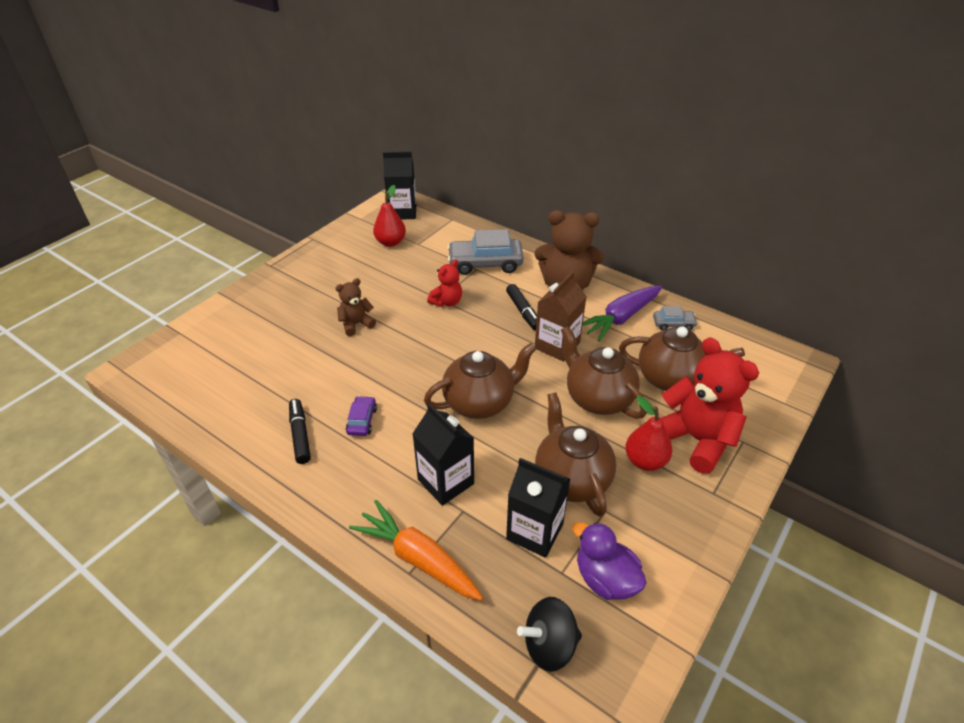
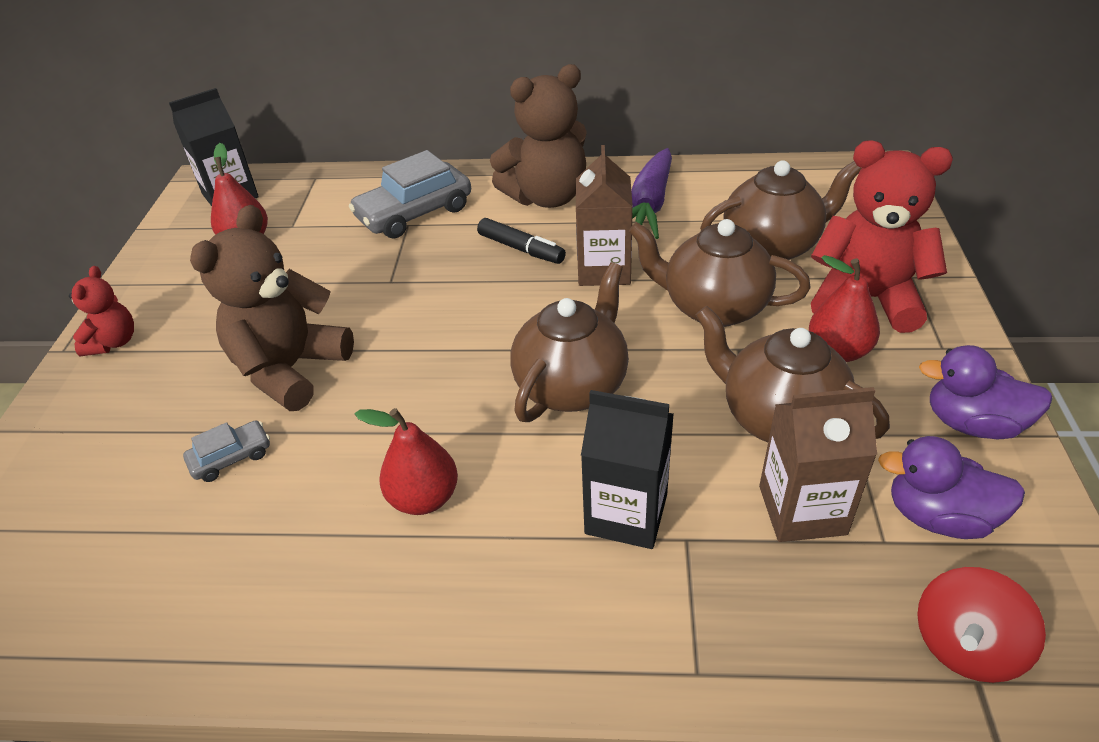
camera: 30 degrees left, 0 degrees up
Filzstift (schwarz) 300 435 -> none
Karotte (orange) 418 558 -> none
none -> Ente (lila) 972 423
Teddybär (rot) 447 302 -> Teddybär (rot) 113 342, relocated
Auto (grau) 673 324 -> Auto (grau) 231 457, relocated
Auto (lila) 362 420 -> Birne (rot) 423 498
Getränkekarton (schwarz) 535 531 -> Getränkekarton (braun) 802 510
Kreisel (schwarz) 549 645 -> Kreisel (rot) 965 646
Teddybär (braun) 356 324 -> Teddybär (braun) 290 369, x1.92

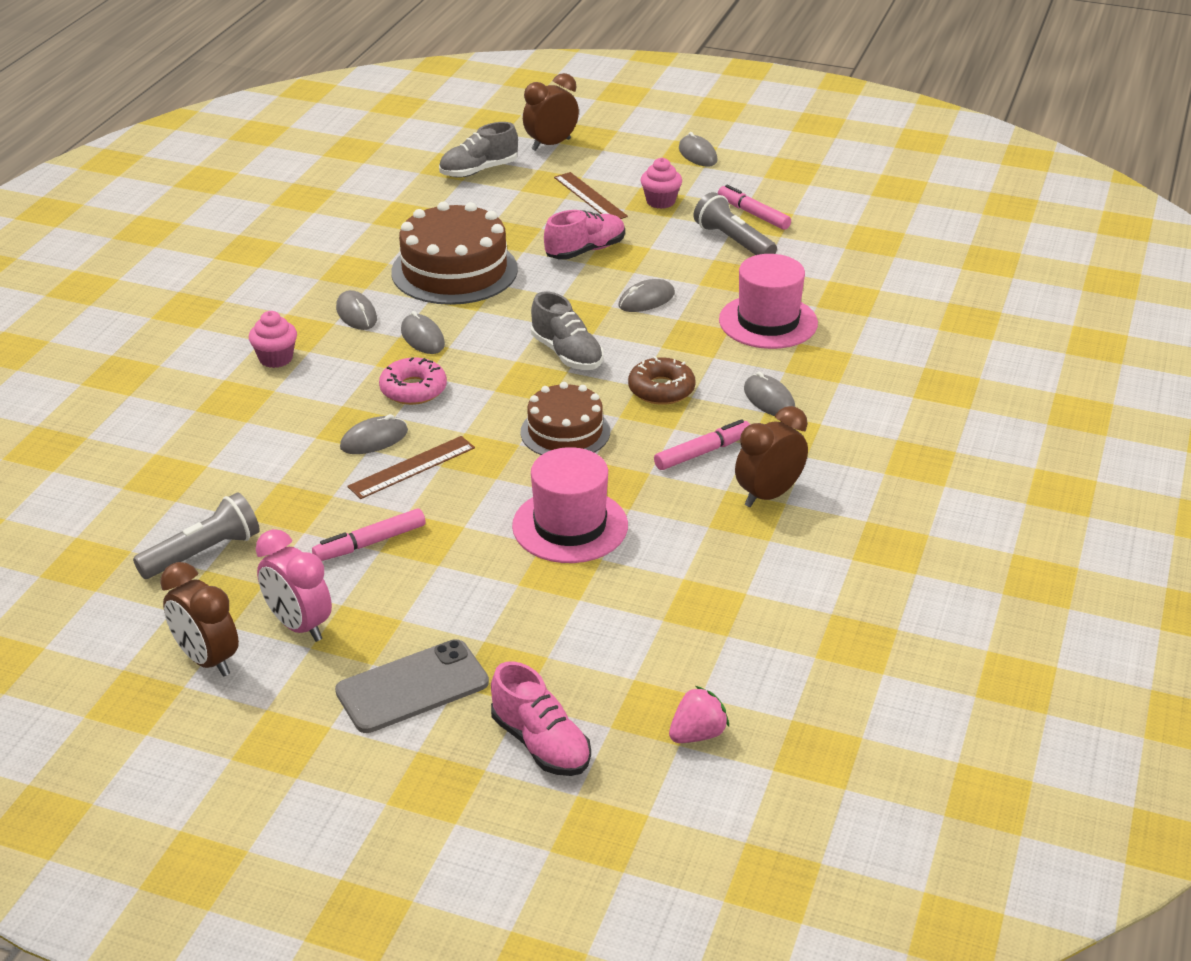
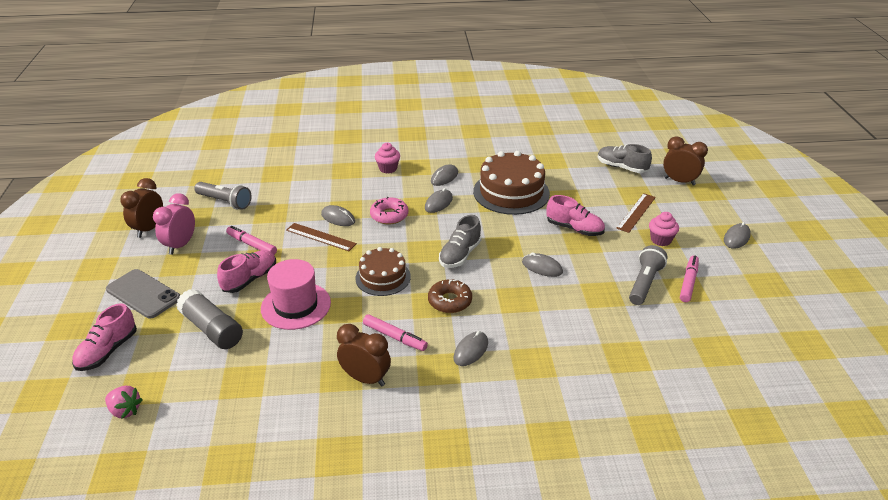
camera: 65 degrees right, 0 degrees up
Hut (rosa) 768 322 -> none
none -> Klebestift (grau) 212 329
none -> Schuh (rosa) 250 279

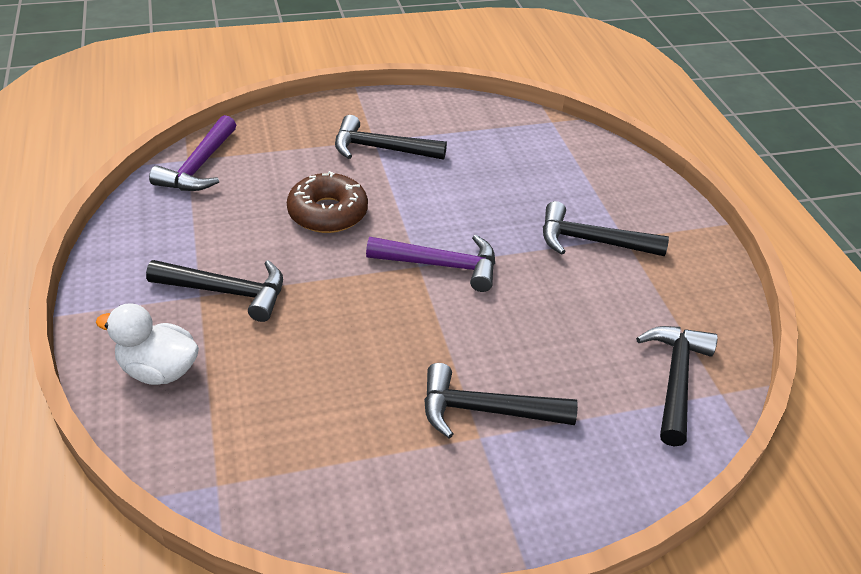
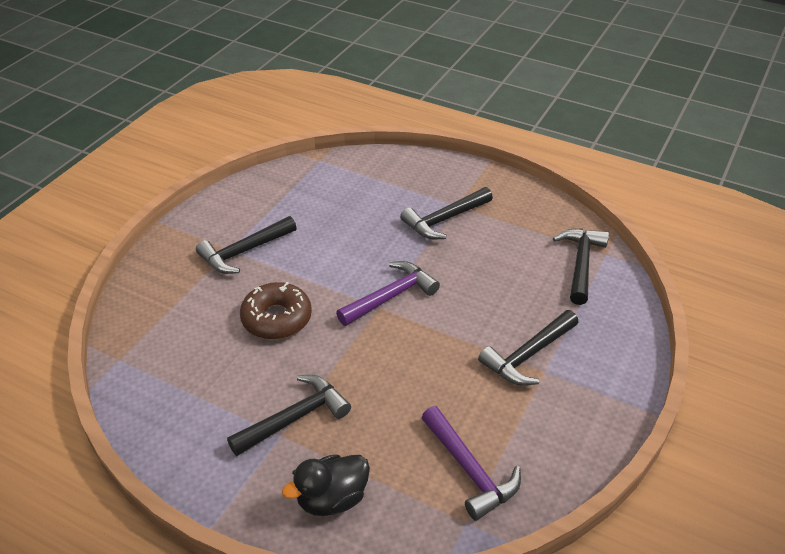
camera: 45 degrees left, 0 degrees up
Hammer (lila) 199 166 -> Hammer (lila) 469 470, relocated
Ente (weiß) 159 370 -> Ente (schwarz) 332 499
Hammer (schwarz) 675 379 -> Hammer (schwarz) 581 264, 45 degrees clockwise

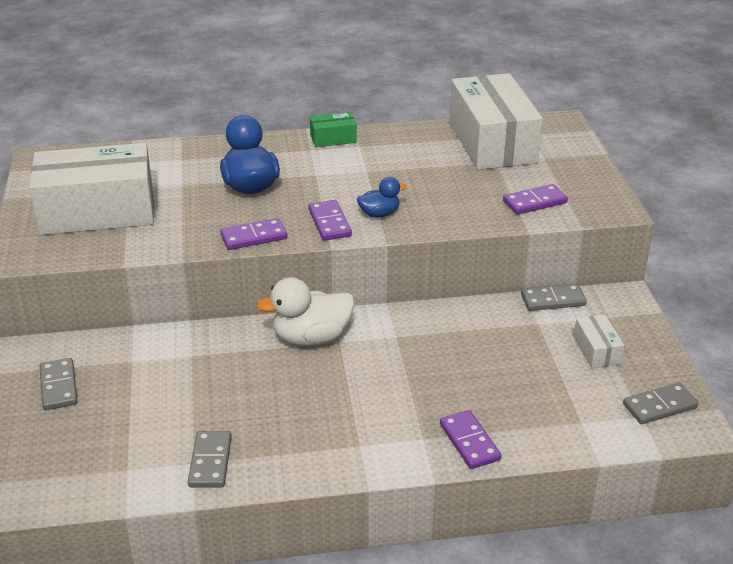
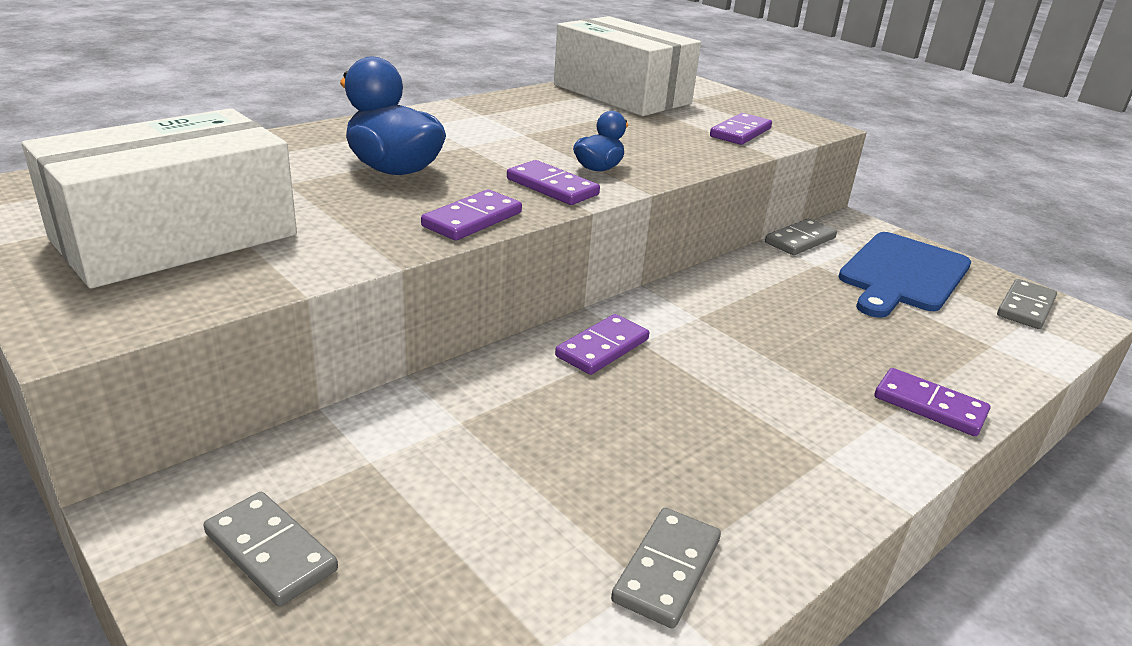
camera: 35 degrees left, 5 degrees down
Schachtel (grün) 333 139 -> none
Ente (weiß) 311 338 -> Dominostein (lila) 602 348
Schachtel (weiß) 596 350 -> Schneidebrett (blau) 902 274
Dominostein (grau) 210 461 -> Dominostein (grau) 666 570, 60 degrees clockwise

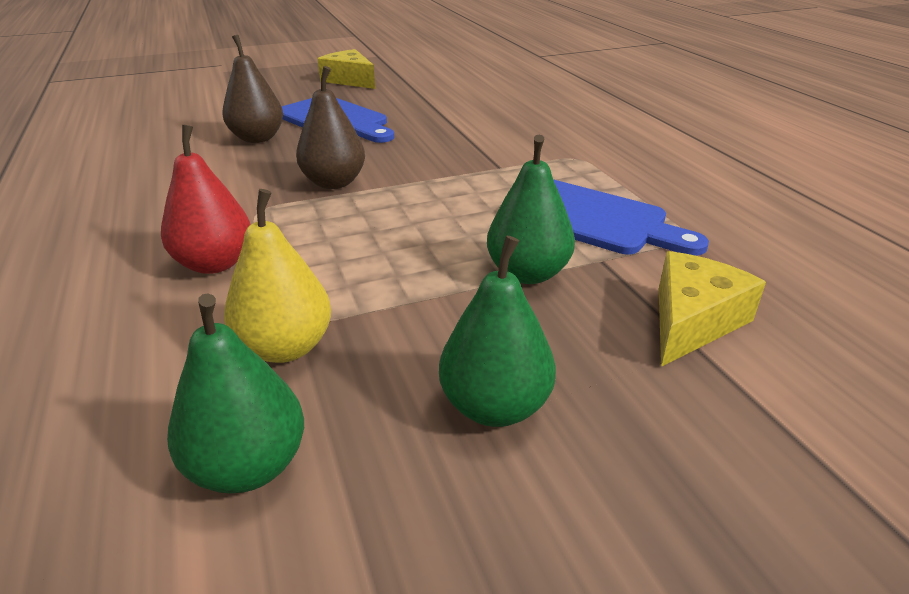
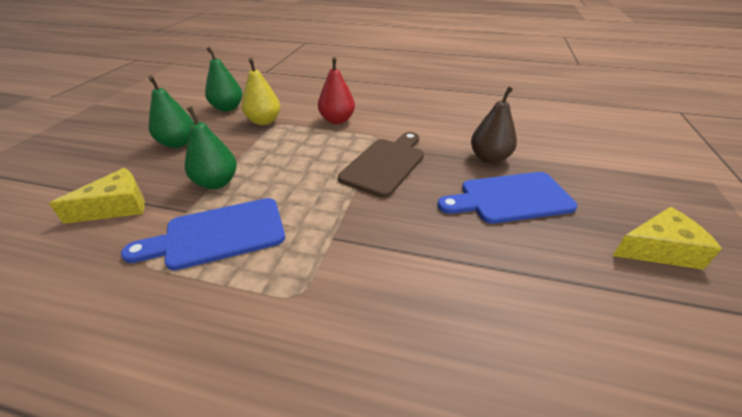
camera: 125 degrees right, 5 degrees up
Birne (braun) 334 183 -> Schneidebrett (braun) 385 164
Käse (gelb) 692 321 -> Käse (gelb) 117 206, 105 degrees counterclockwise

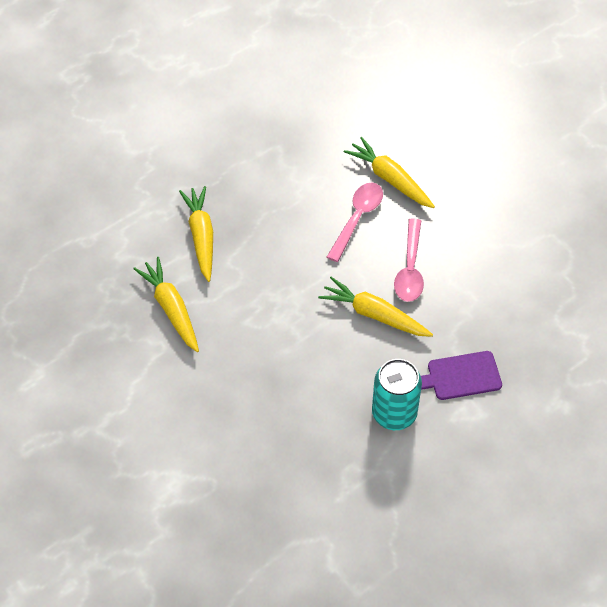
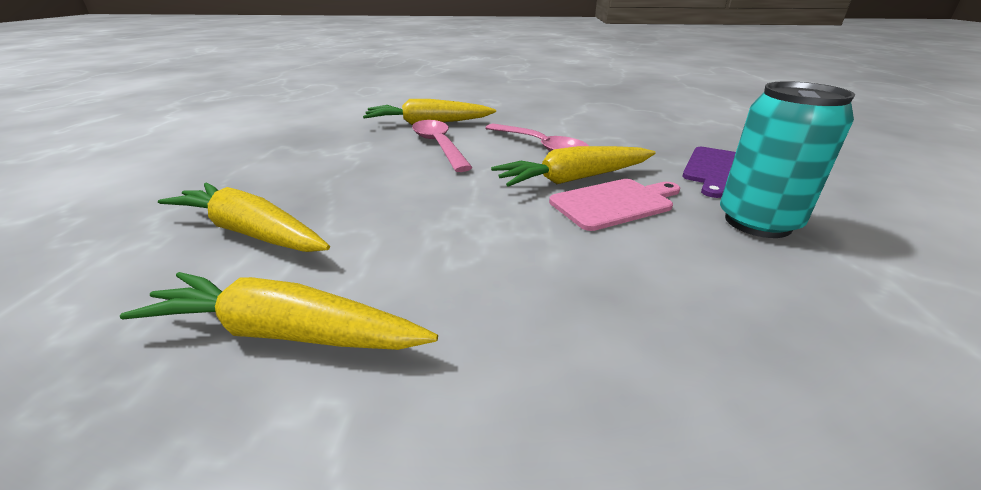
camera: 50 degrees left, 25 degrees down
none -> Schneidebrett (rosa) 615 203

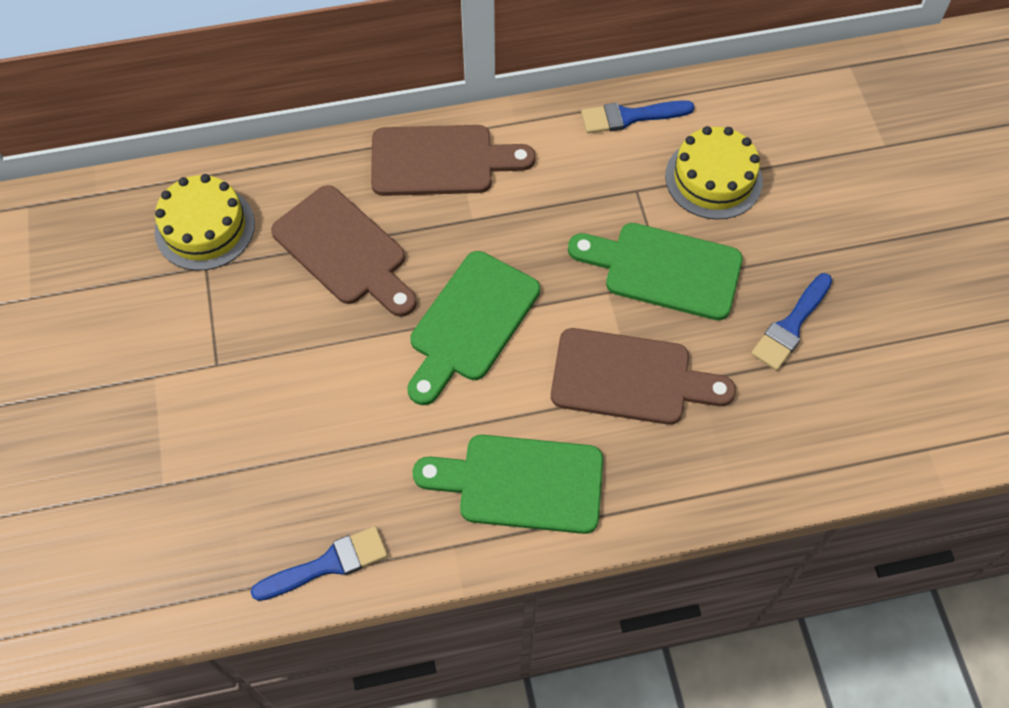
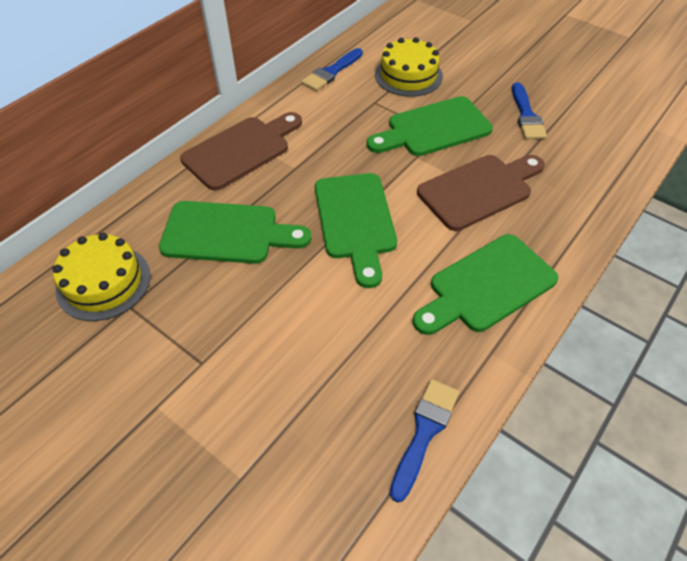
camera: 40 degrees left, 10 degrees down
Schneidebrett (braun) 344 250 -> Schneidebrett (grün) 227 233

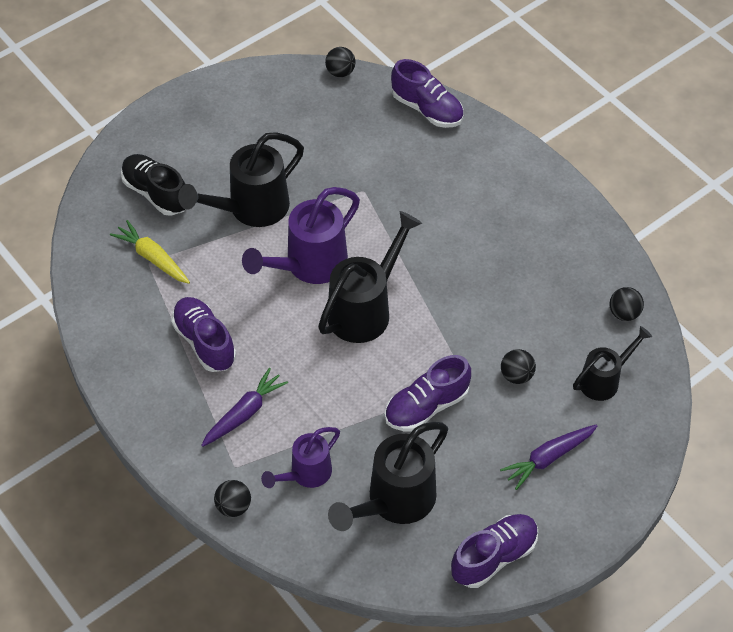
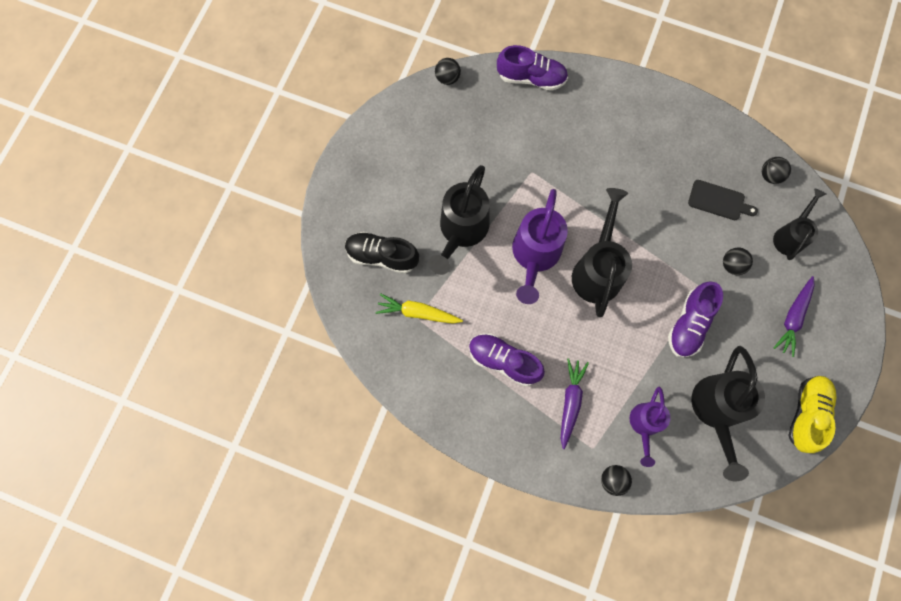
camera: 30 degrees left, 20 degrees up
none -> Schneidebrett (schwarz) 718 201
Schuh (lila) 494 557 -> Schuh (gelb) 806 414

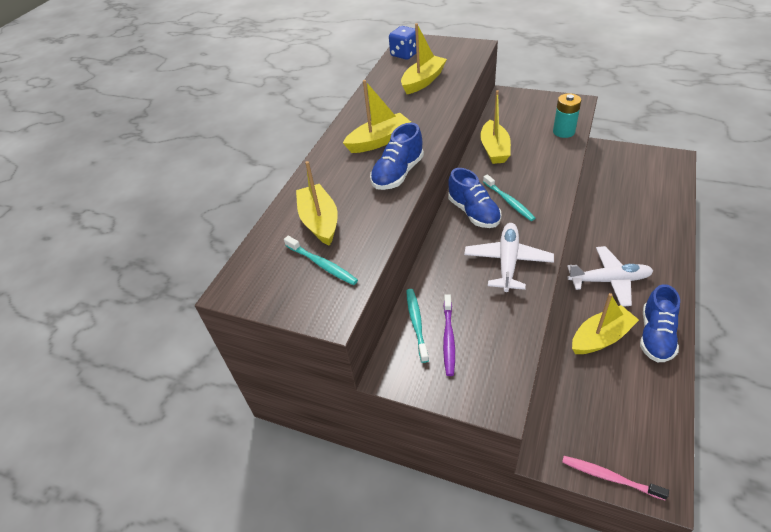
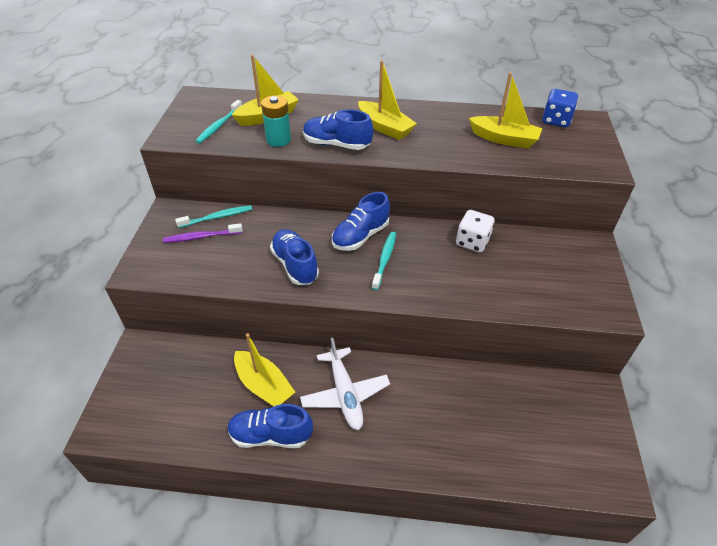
camera: 70 degrees right, 0 degrees up
Zahnbürste (rosa) 610 477 -> none
Batterie (türkis) 563 132 -> Batterie (türkis) 278 140, relocated
Flugzeug (weiß) 507 261 -> Schuh (blau) 295 265
Boot (gelb) 494 149 -> Spielwürfel (weiß) 472 242
Zahnbürste (türkis) 509 201 -> Zahnbürste (türkis) 384 260, 150 degrees clockwise

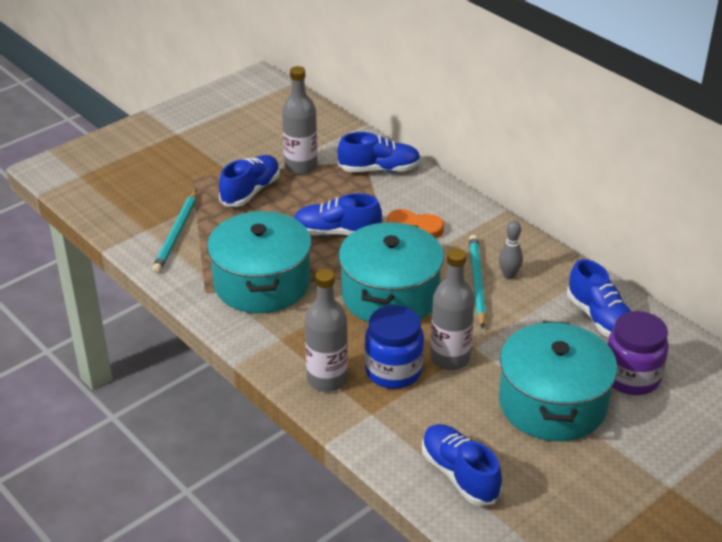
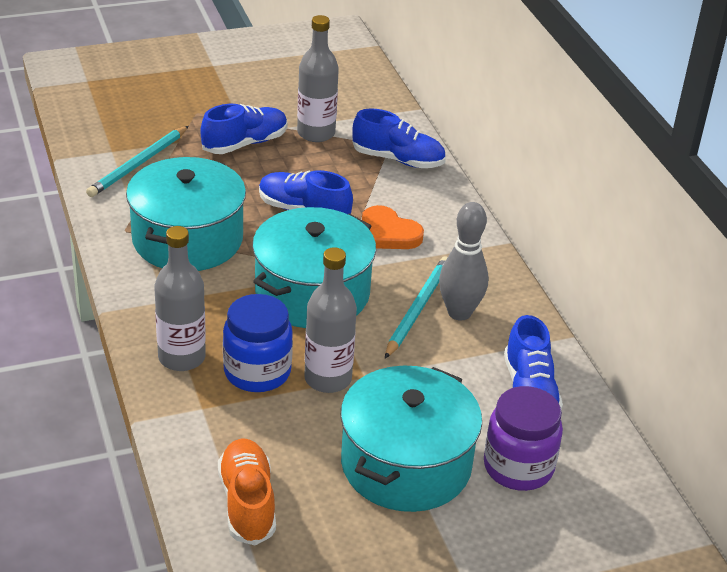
camera: 20 degrees right, 0 degrees up
Schuh (blau) 459 474 -> Schuh (orange) 247 503
Bowlingkegel (grau) 509 275 -> Bowlingkegel (grau) 459 312, x1.66

